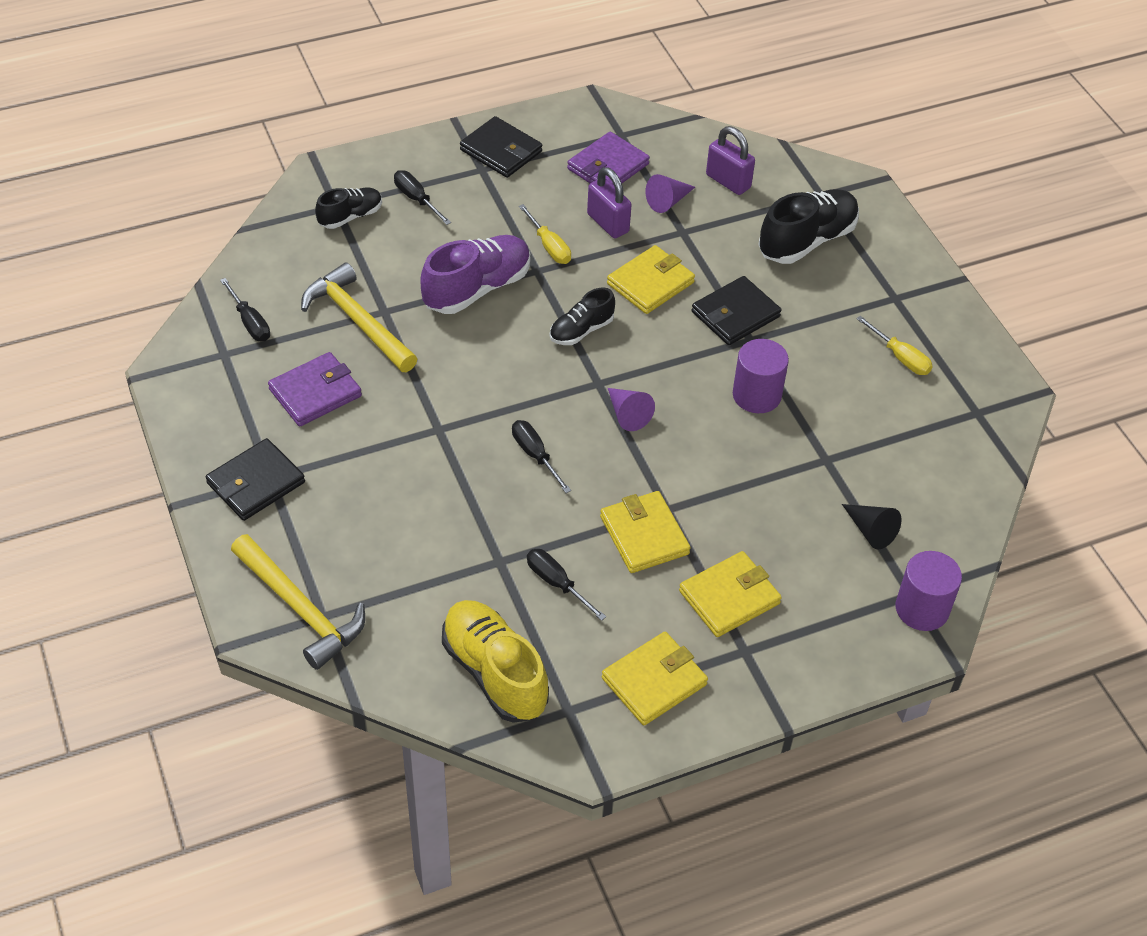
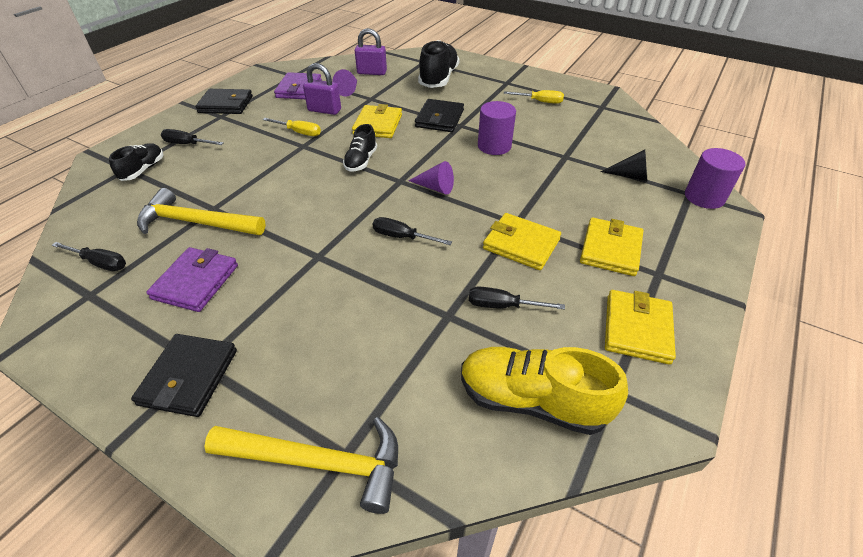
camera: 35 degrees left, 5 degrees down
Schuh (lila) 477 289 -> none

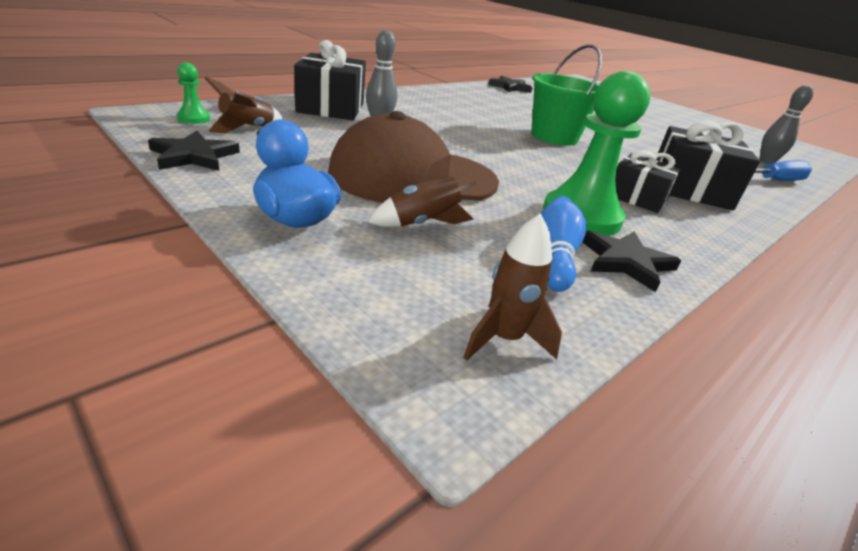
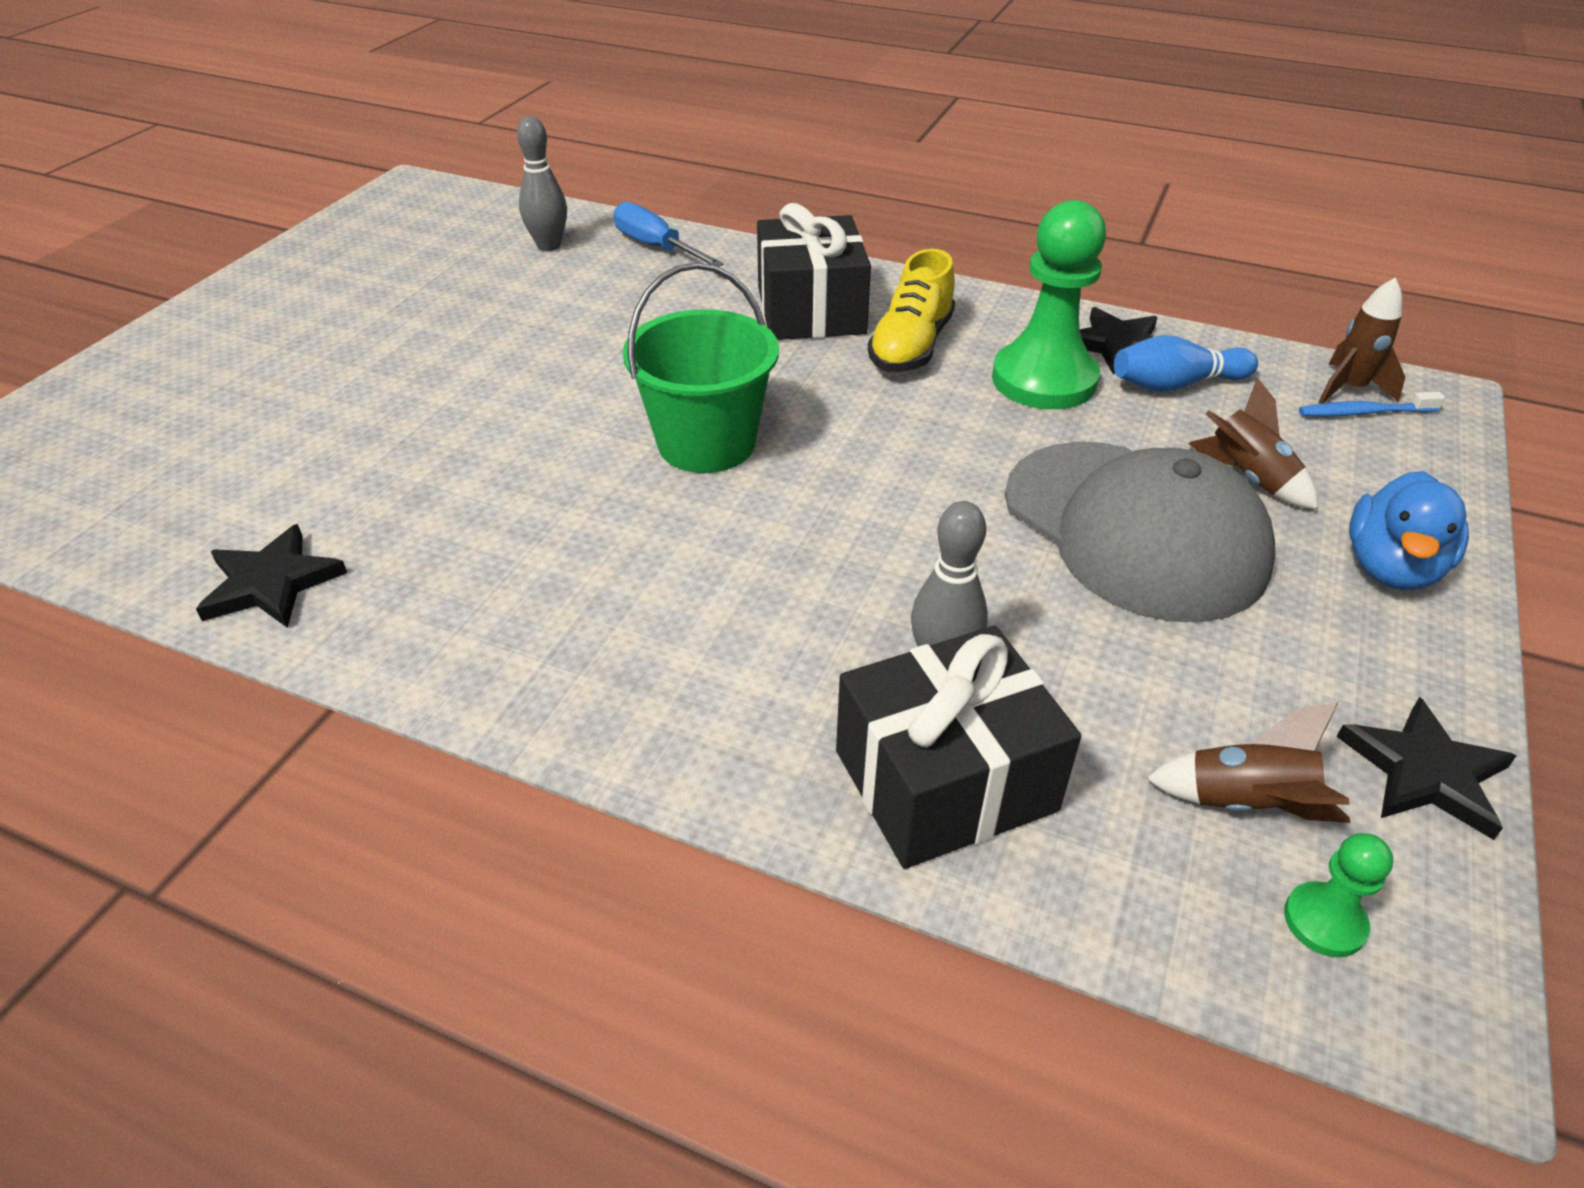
camera: 110 degrees left, 10 degrees up
none -> Zahnbürste (blau) 1364 412
Geschenk (schwarz) 637 198 -> Schuh (gelb) 911 346
Kappe (braun) 413 177 -> Kappe (grau) 1134 529

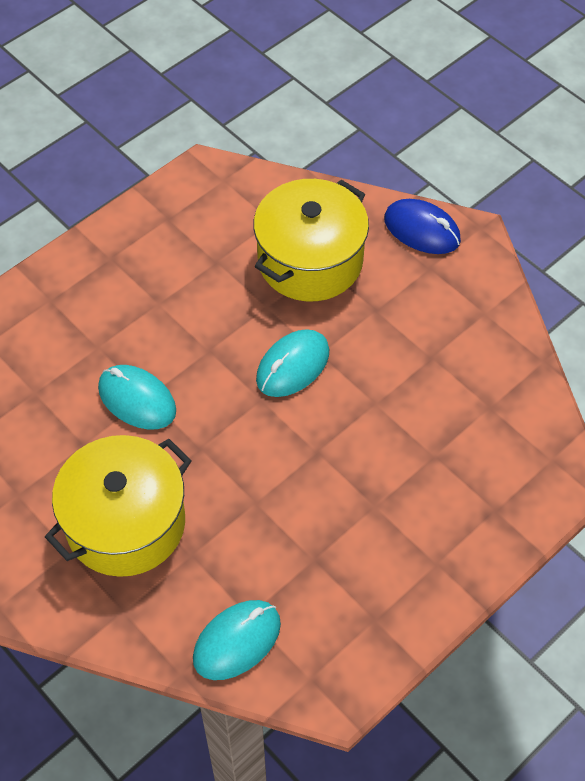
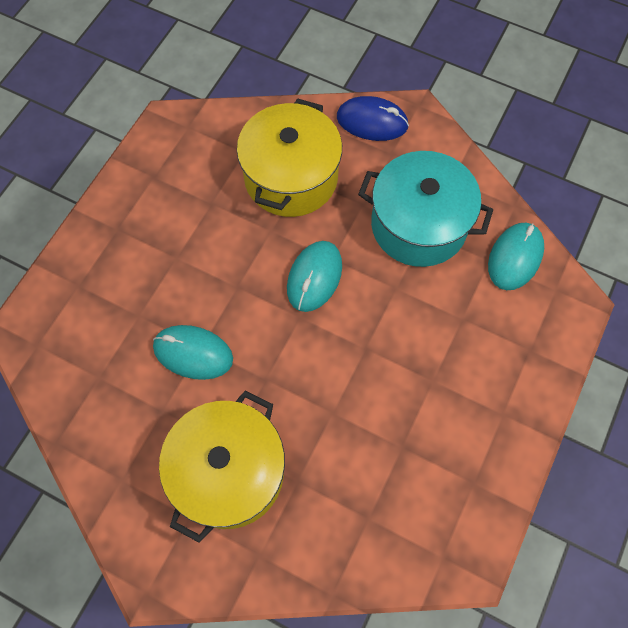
camera: 20 degrees left, 10 degrees up
none -> Kochtopf (türkis) 418 225
Computermaus (türkis) 237 641 -> Computermaus (türkis) 515 257, relocated

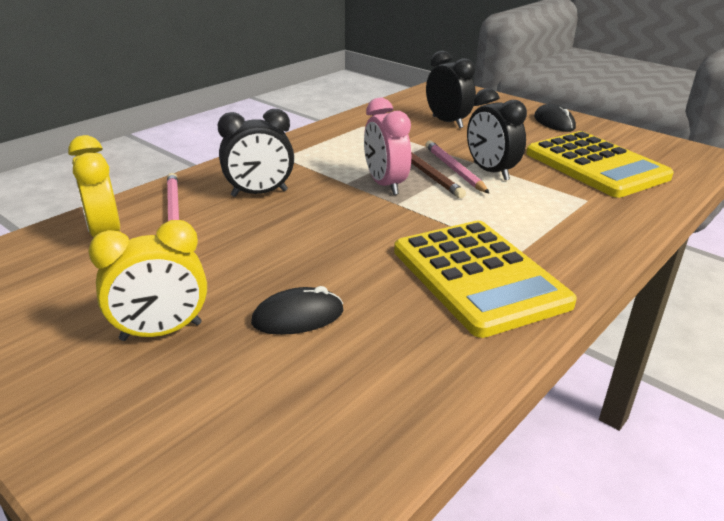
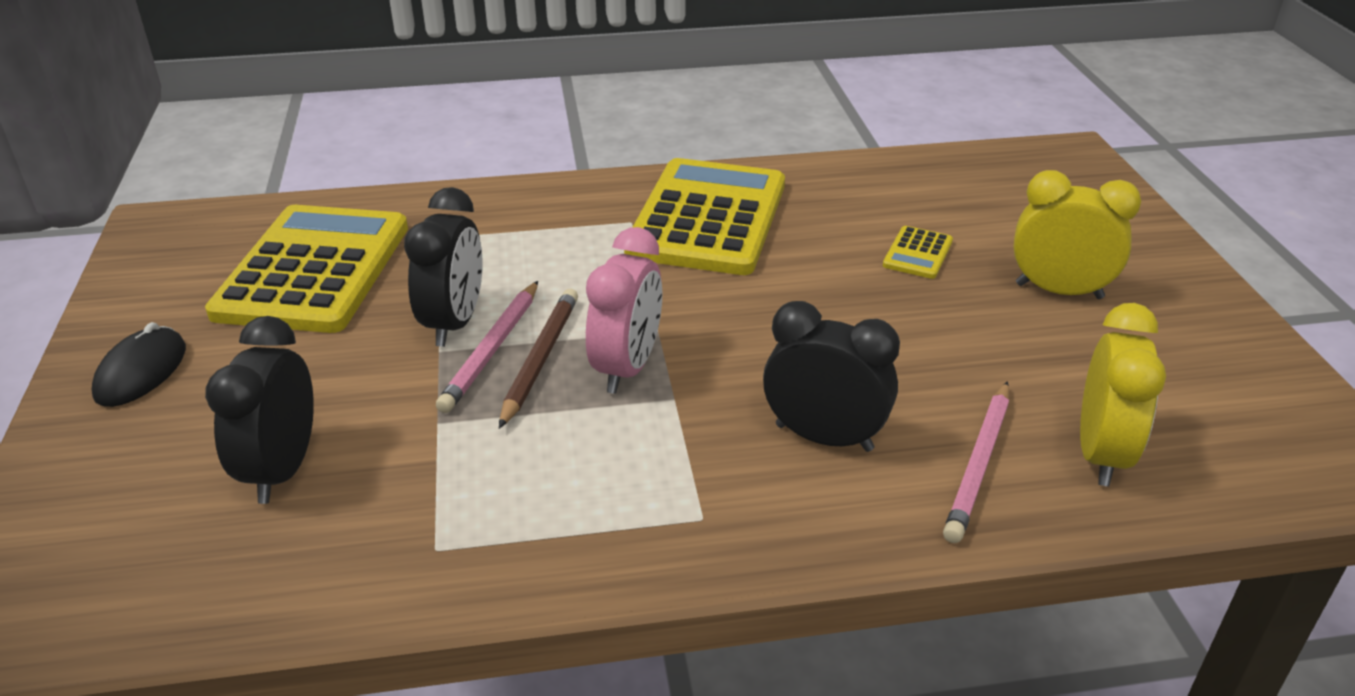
camera: 140 degrees left, 5 degrees up
Computermaus (schwarz) 298 317 -> Taschenrechner (gelb) 917 253

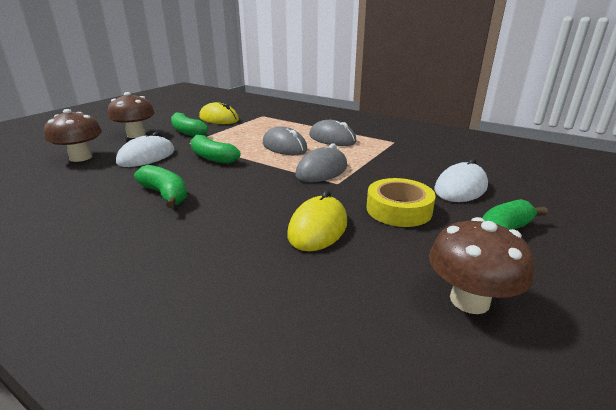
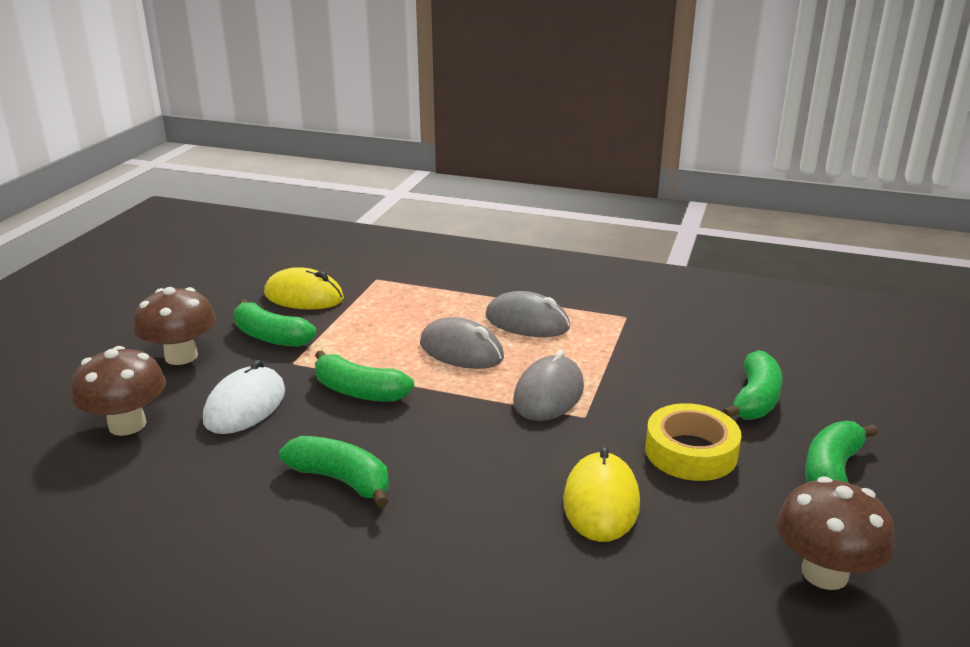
camera: 15 degrees left, 0 degrees up
Computermaus (weiß) 460 188 -> Banane (grün) 755 399

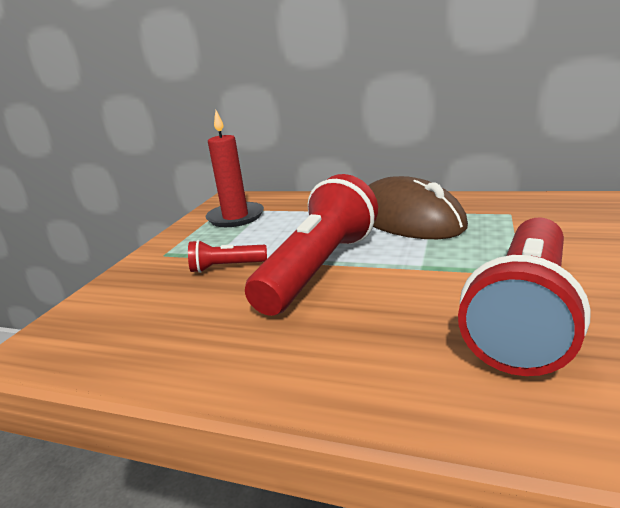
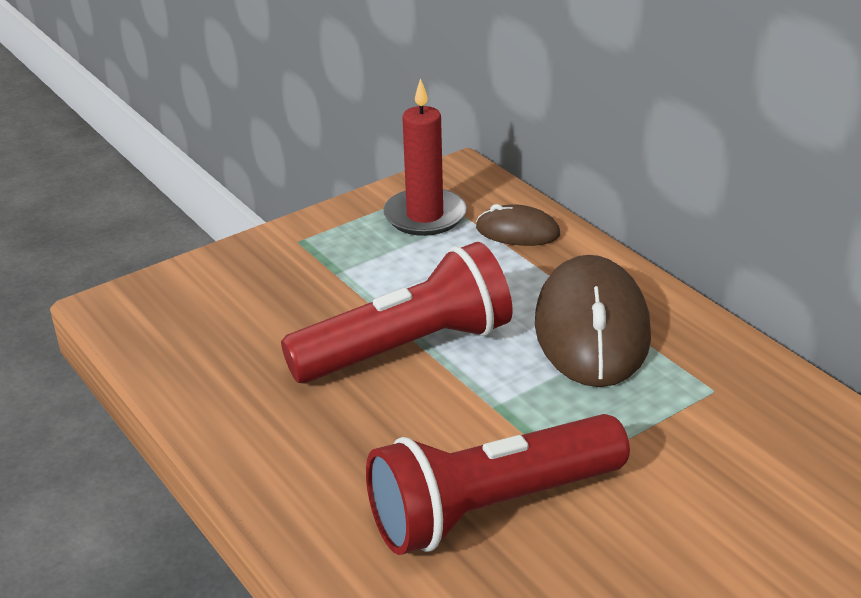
camera: 35 degrees right, 10 degrees up
Taschenlampe (rot) 226 267 -> none
none -> Computermaus (braun) 517 231

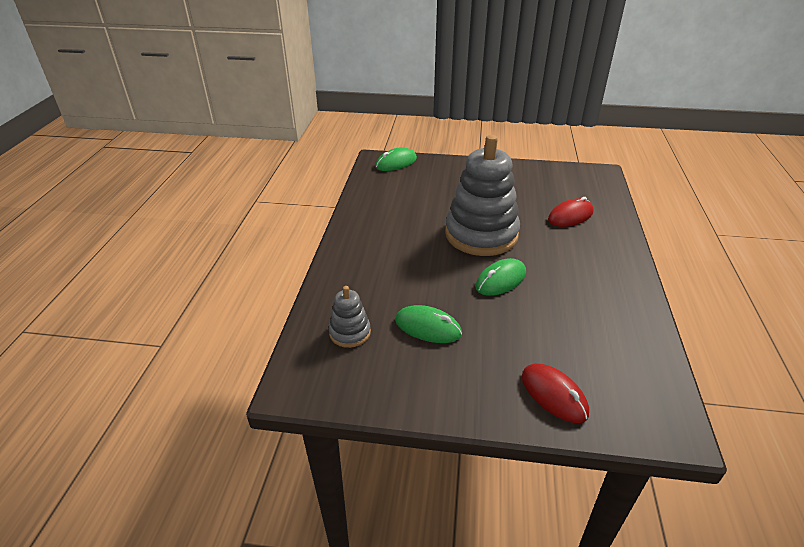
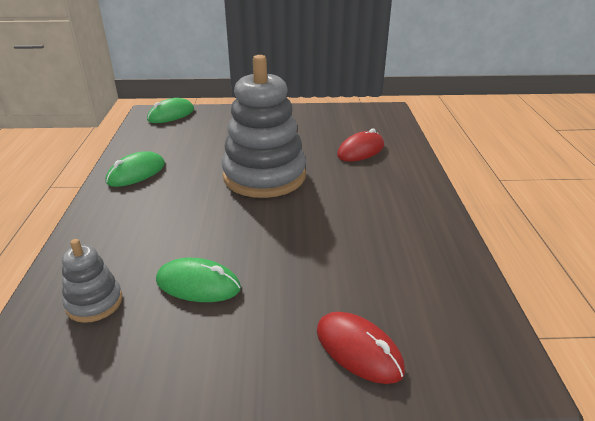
camera: 10 degrees left, 5 degrees down
Computermaus (grün) 500 280 -> Computermaus (grün) 136 173, relocated

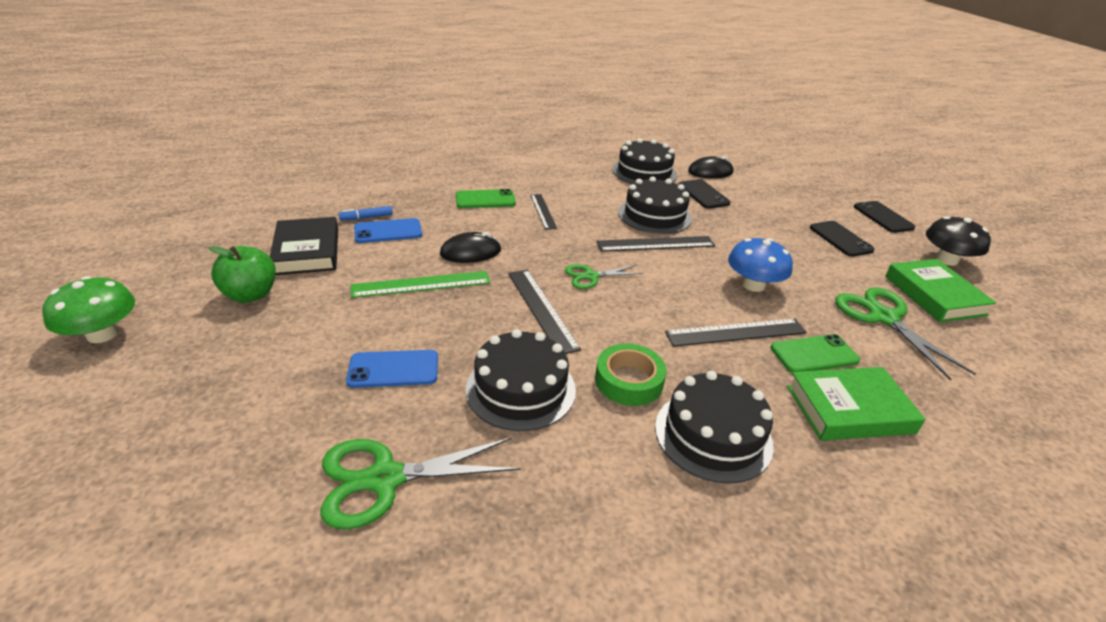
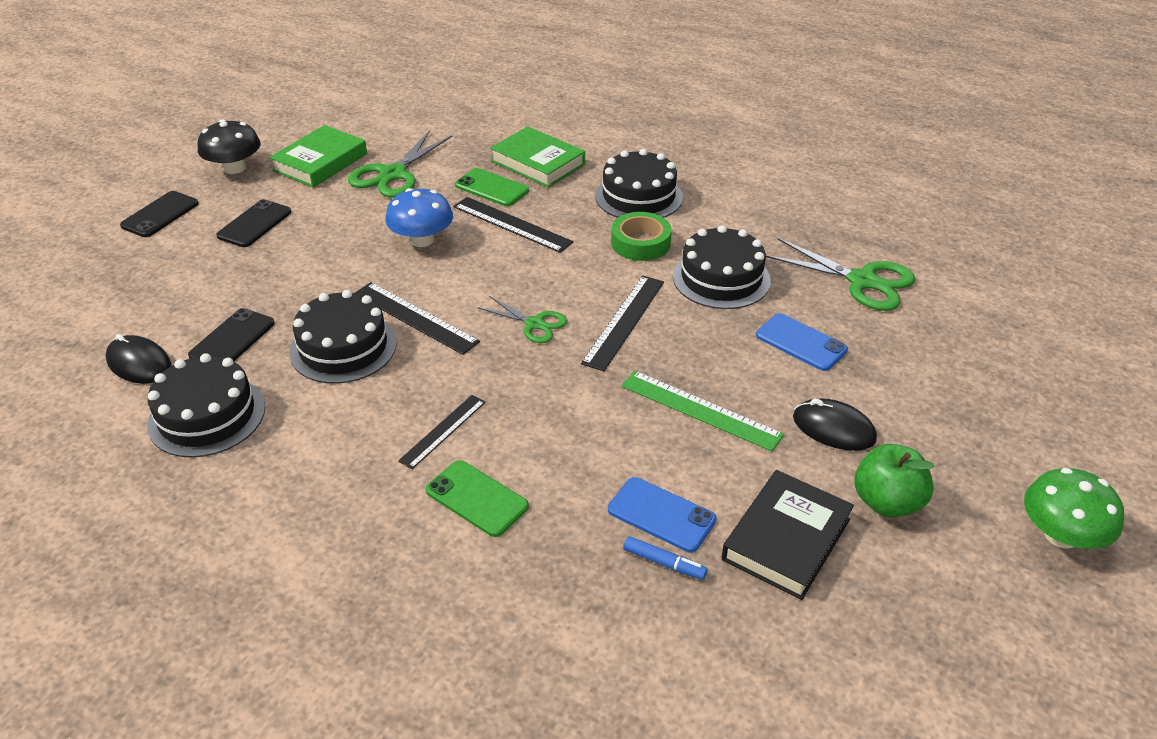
camera: 130 degrees left, 5 degrees up
Computermaus (schwarz) 470 252 -> Computermaus (schwarz) 833 428, relocated

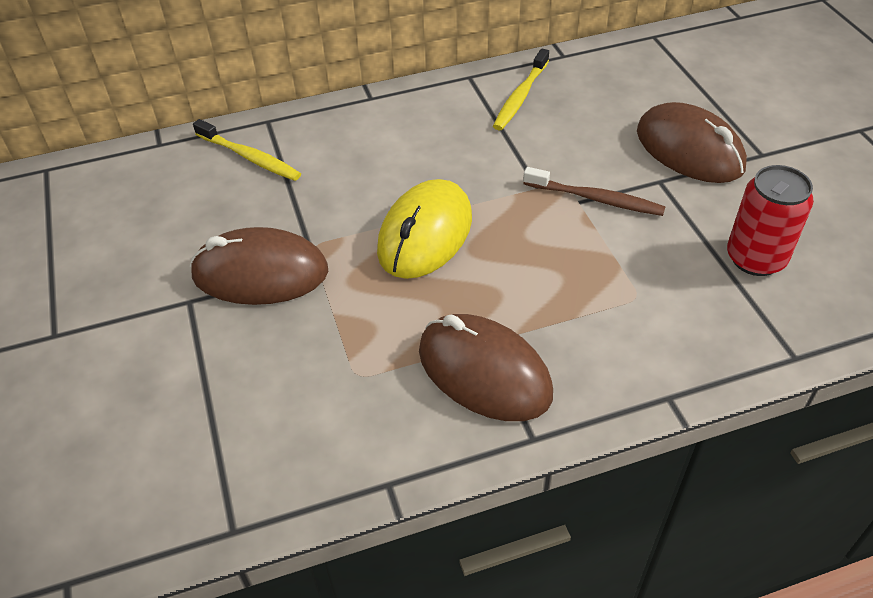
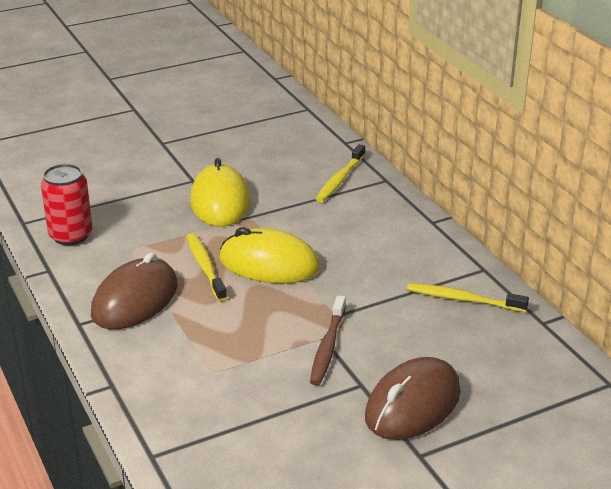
camera: 80 degrees right, 15 degrees down
none -> Zahnbürste (gelb) 205 267
Dose (rot) 755 258 -> Dose (rot) 71 235, relocated
Computermaus (braun) 260 273 -> Computermaus (gelb) 220 201

